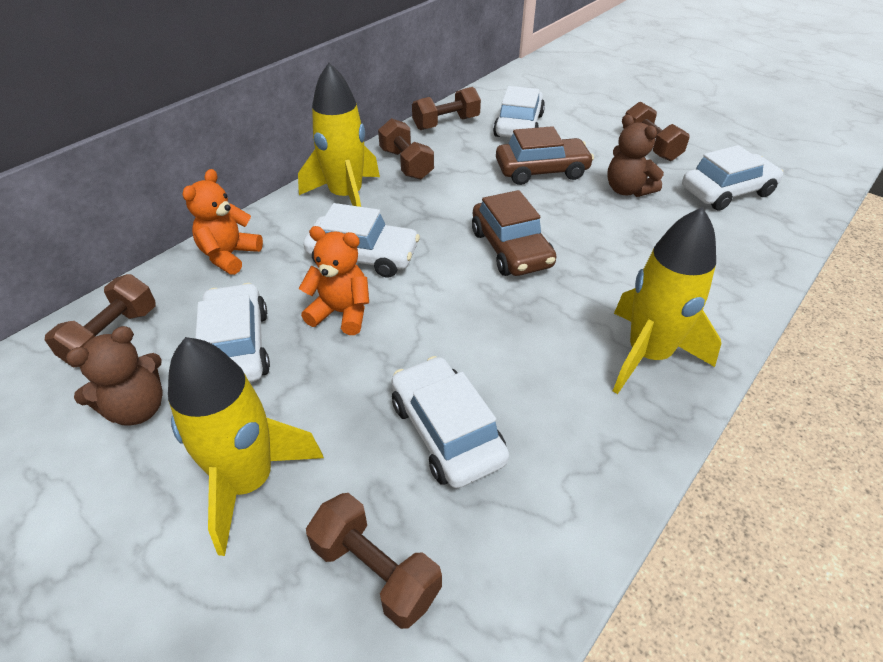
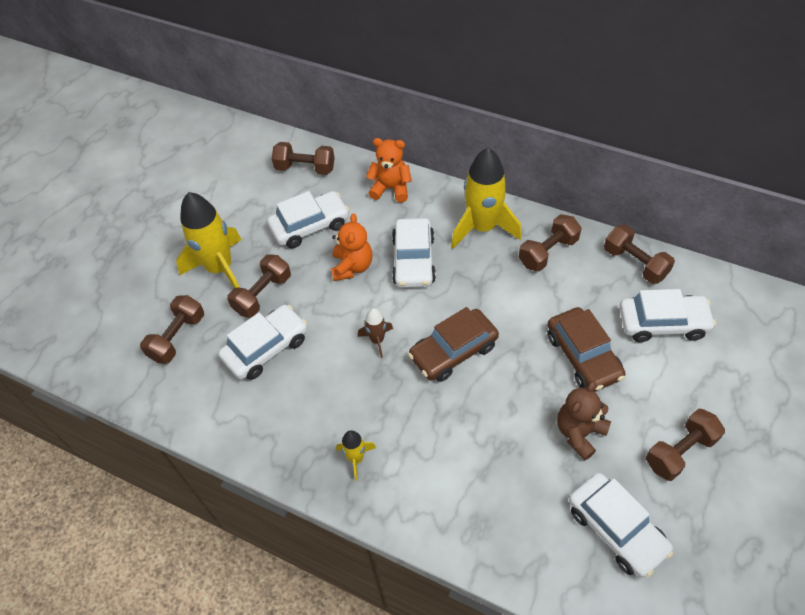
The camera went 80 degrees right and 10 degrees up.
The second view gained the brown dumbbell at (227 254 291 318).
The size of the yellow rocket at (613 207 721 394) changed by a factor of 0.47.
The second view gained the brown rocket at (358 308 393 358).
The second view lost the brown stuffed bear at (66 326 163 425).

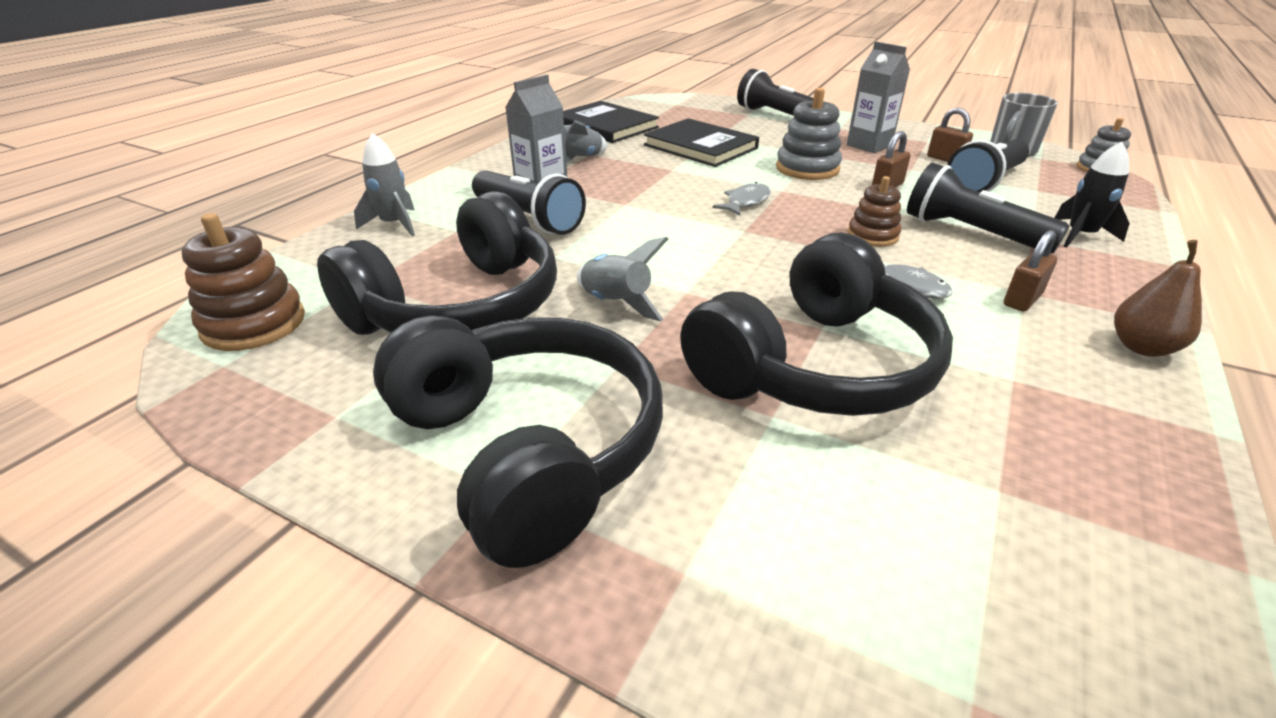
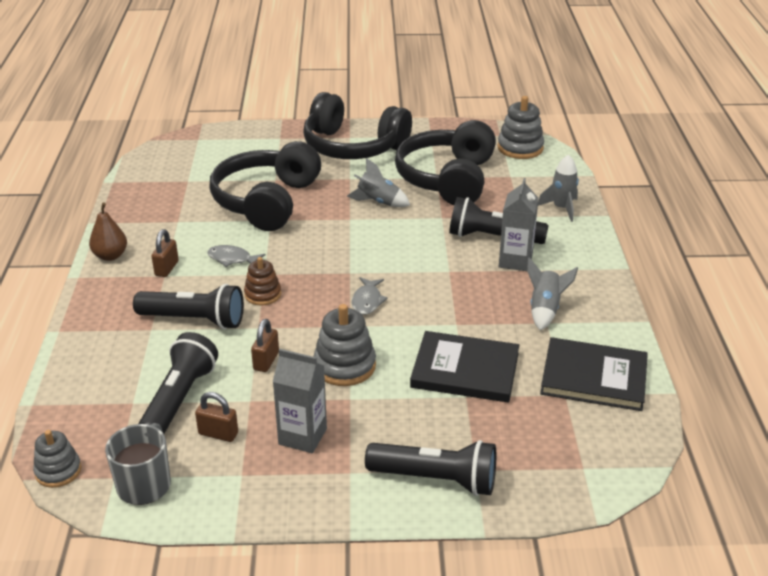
The camera went 150 degrees right and 0 degrees up.
What was the brown ring stacker at (182 213 305 351) turned into the grey ring stacker at (497 96 544 159).
The second view lost the jet-black rocket at (1055 142 1130 248).

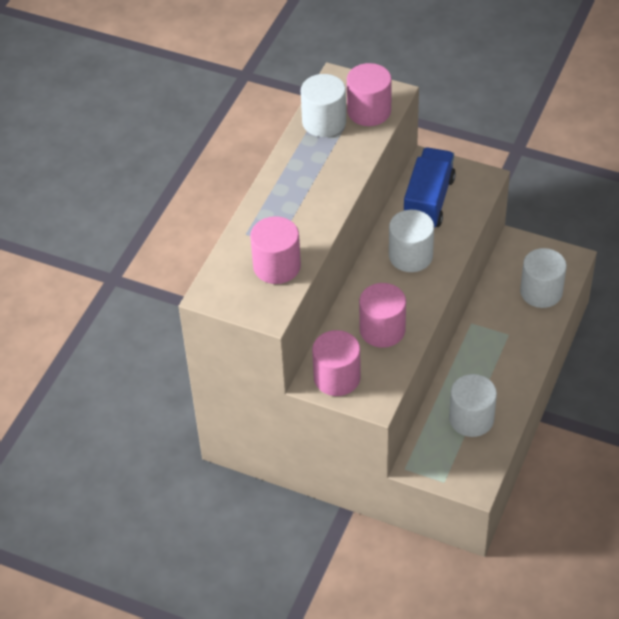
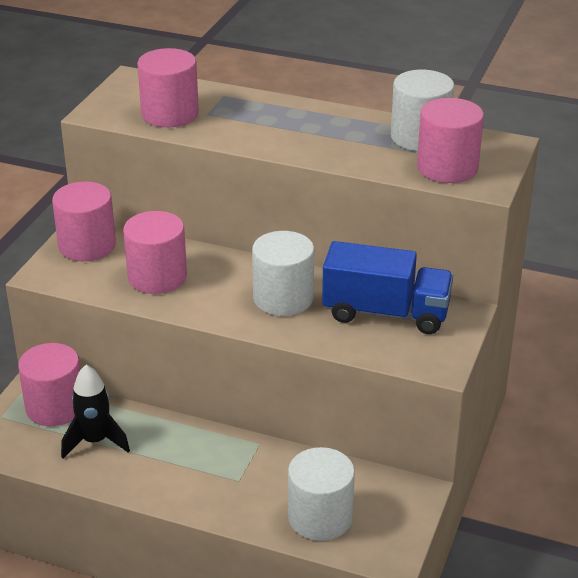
The camera went 85 degrees right and 15 degrees down.
The second view gained the rosy cylinder shape at (18 343 80 426).
Where the snow-white cylinder shape stood at (449 374 497 437), the jet-black rocket came to stand at (61 365 130 458).

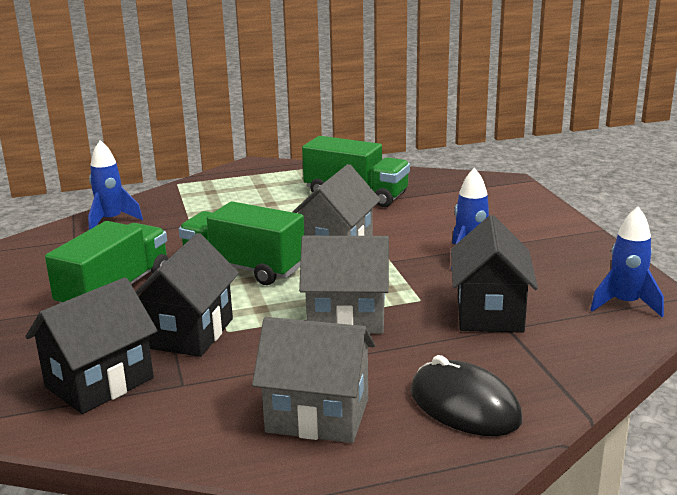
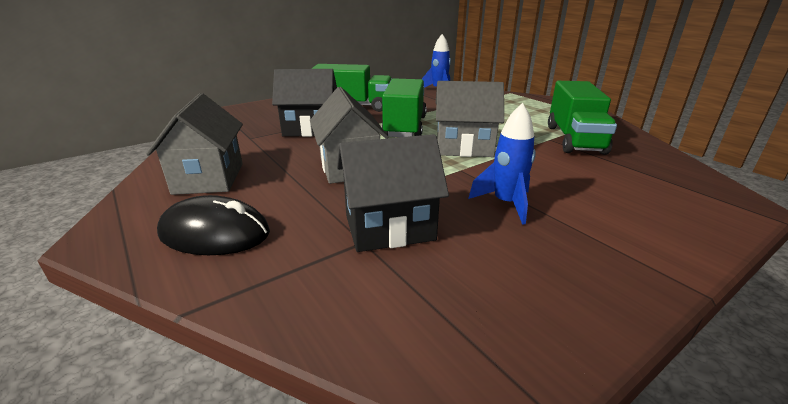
The camera went 70 degrees right and 5 degrees up.
The jet-black computer mouse at (410 355 523 436) ended up facing another way, 75 degrees clockwise from before.
The second view lost the jet-black house at (25 277 158 414).
The second view lost the cobalt rocket at (590 207 664 317).

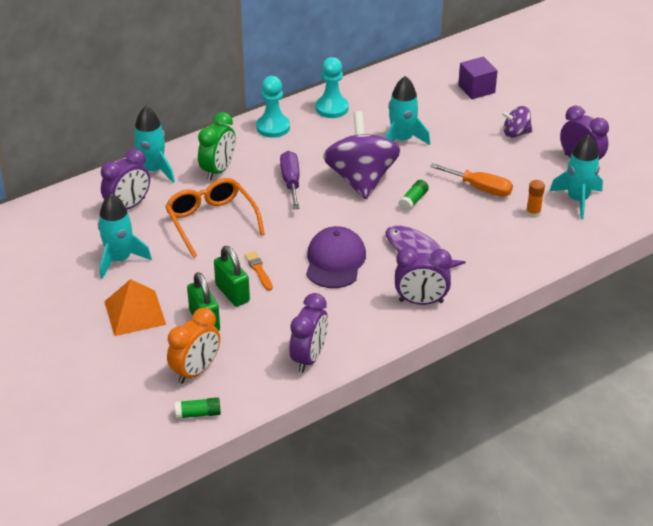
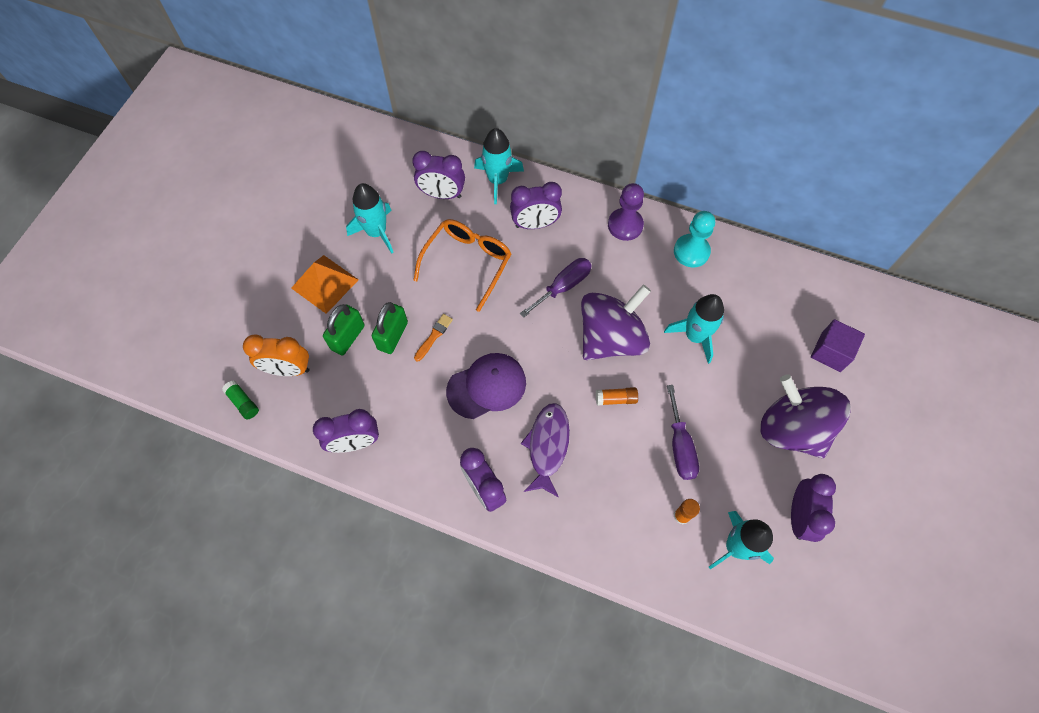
The camera went 55 degrees right and 25 degrees up.
What was the green alarm clock at (198 112 236 180) turned into the violet alarm clock at (510 182 562 229).
What was the green glue at (398 180 429 211) turned into the bright orange glue at (596 387 638 406).
What was the turquoise pawn at (256 76 290 138) turned into the violet pawn at (608 183 644 241).
What was the bright orange hand screwdriver at (430 163 513 197) turned into the violet hand screwdriver at (667 385 699 480).
The size of the violet toy top at (501 106 532 138) changed by a factor of 2.08.

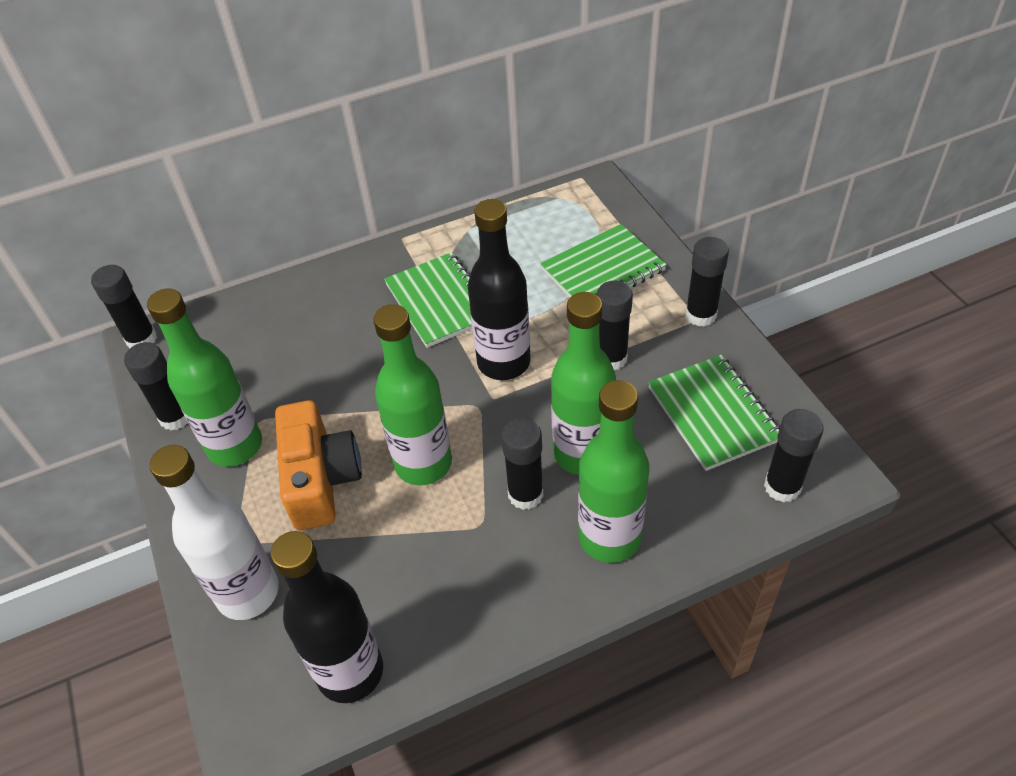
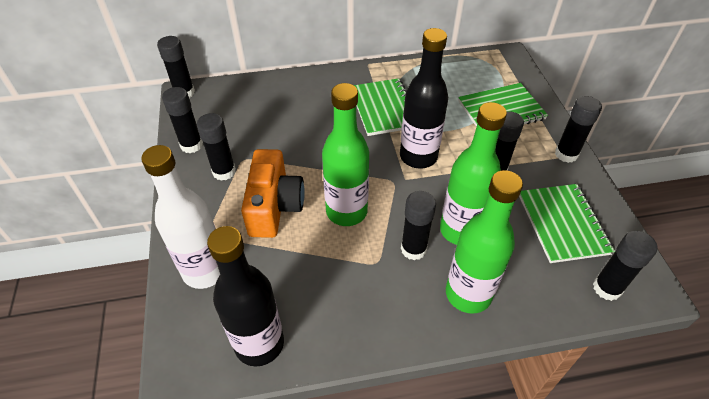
The camera went 10 degrees right and 0 degrees up.
Where the green bottle stood at (147 289 262 467), the jet-black glue came to stand at (197 113 236 181).

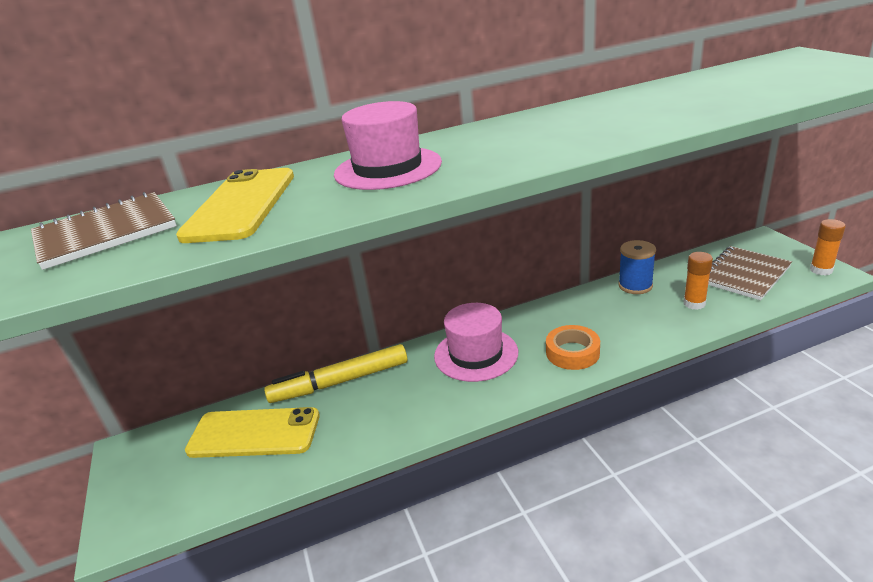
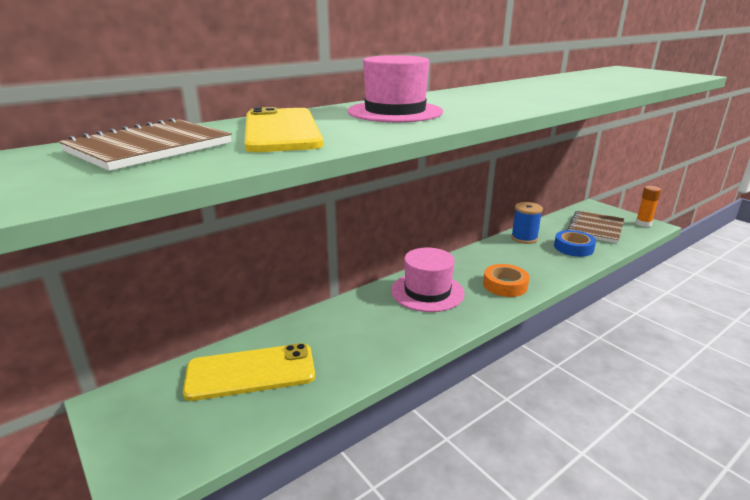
The camera went 20 degrees left and 5 degrees down.
Where the bright orange glue stood at (683 252 713 310), the cobalt roll of tape came to stand at (554 230 596 257).
The second view lost the yellow marker pen at (264 344 407 403).

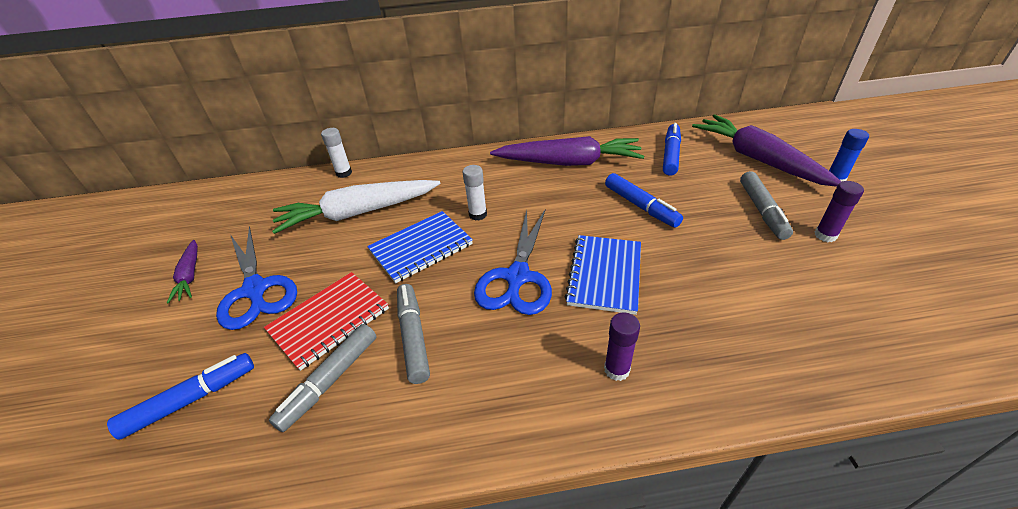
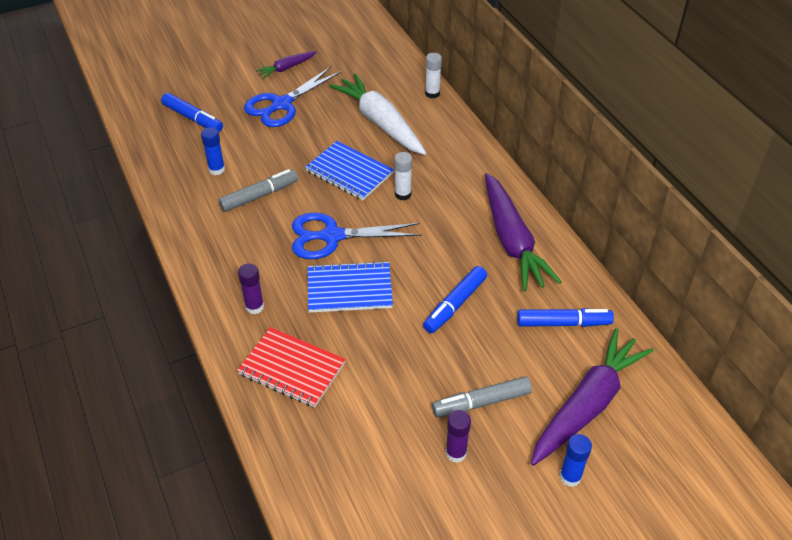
The camera went 70 degrees right and 5 degrees up.
Where the grey marker pen stood at (269 324 376 432), the cobalt glue came to stand at (201 127 225 175).
The scarlet notebook ended up elsewhere, having gone from (264 272 389 371) to (237 327 346 408).

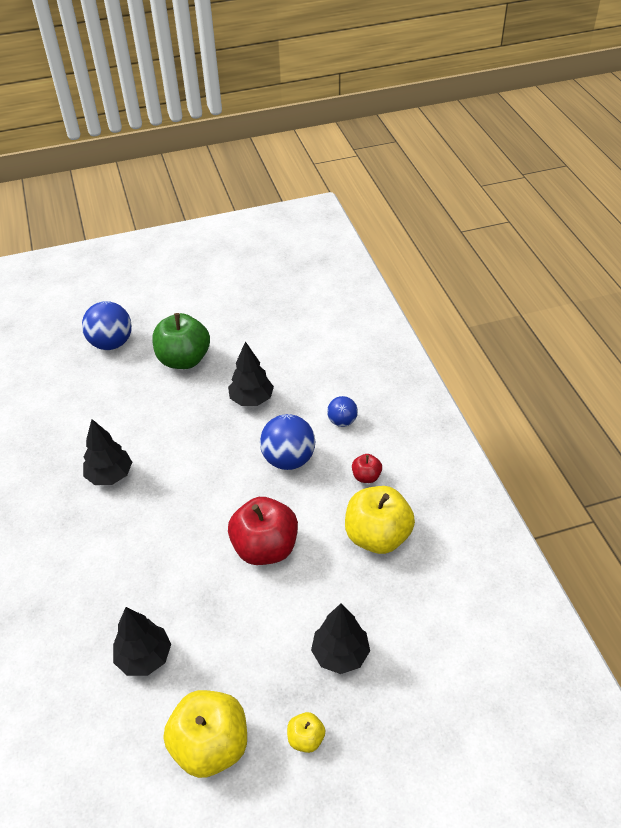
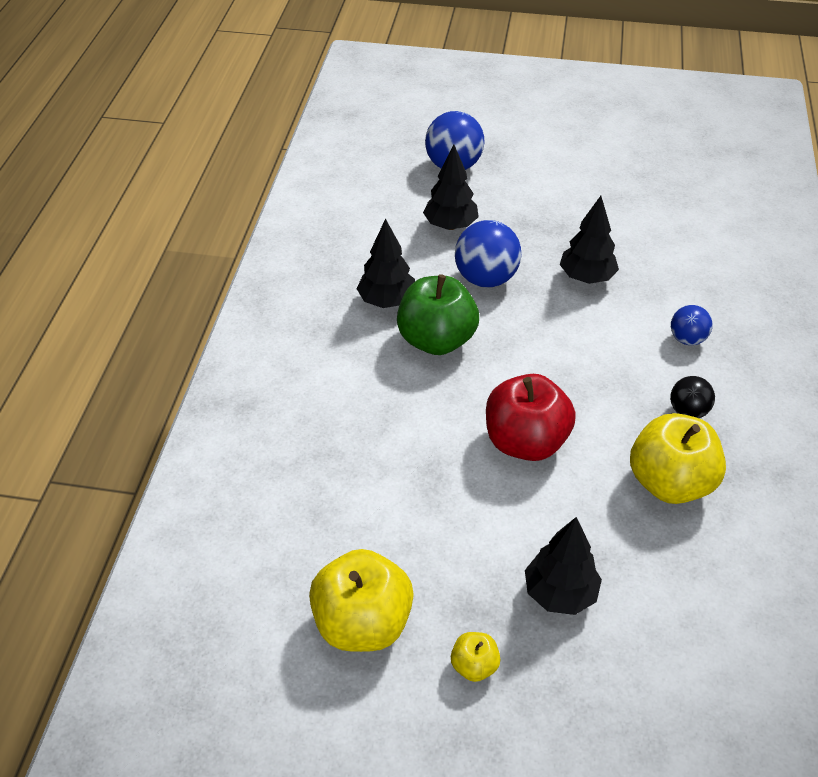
The camera went 25 degrees right and 0 degrees up.
The green apple fruit ended up elsewhere, having gone from (152 313 210 369) to (397 274 479 355).
The jet-black toy tree ended up elsewhere, having gone from (113 607 171 676) to (423 144 479 230).
The cobalt play ball ended up elsewhere, having gone from (260 414 315 470) to (455 220 521 287).
Where the scarlet apple fruit stood at (352 454 382 483), the jet-black play ball came to stand at (670 376 715 418).

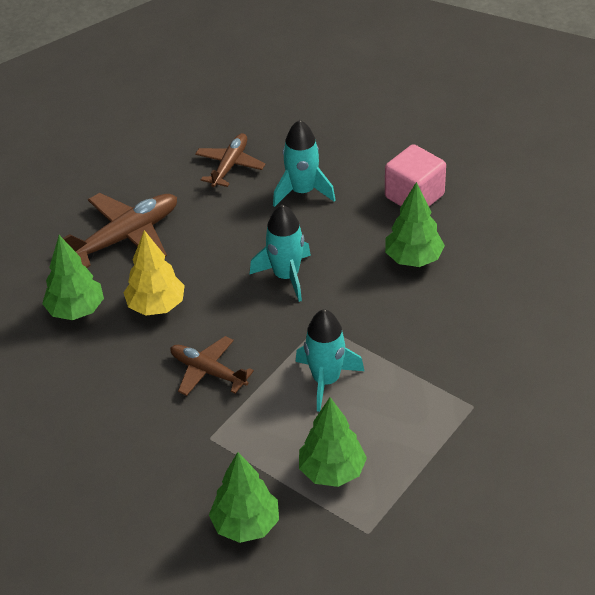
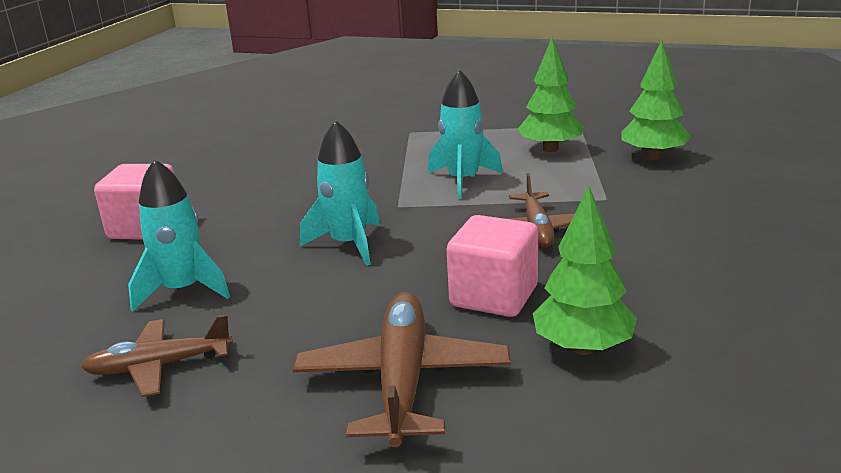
The camera went 125 degrees left and 20 degrees down.
The brown plane at (63 193 177 268) ended up facing another way, 75 degrees clockwise from before.
Where the yellow toy tree stood at (124 230 185 316), the rosy cube came to stand at (446 215 538 317).
The second view lost the green toy tree at (385 182 445 267).

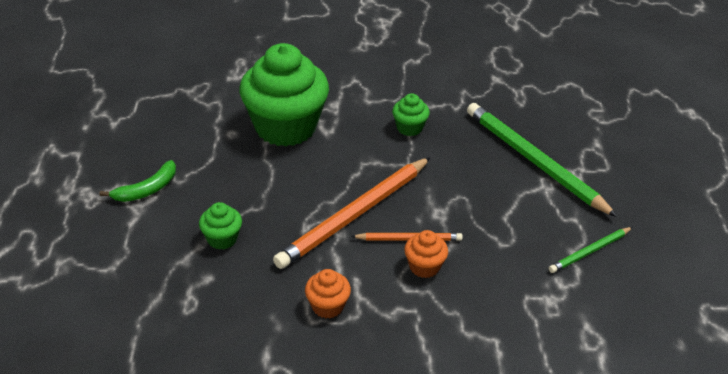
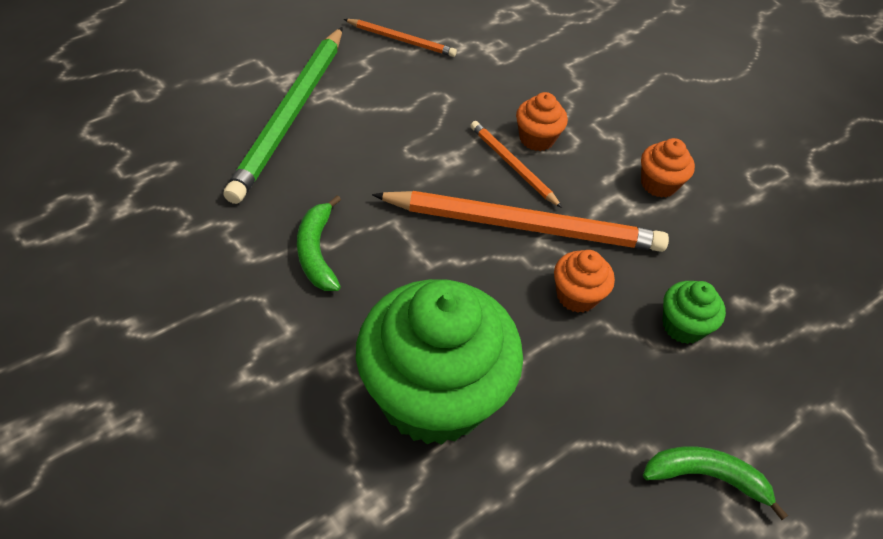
The camera went 130 degrees left and 10 degrees up.
Where the green cupcake stood at (392 93 430 136), the green banana came to stand at (297 195 341 291).
What was the green wooden pencil at (549 227 633 273) turned into the bright orange wooden pencil at (344 19 457 57).
The second view gained the bright orange cupcake at (554 250 615 313).

